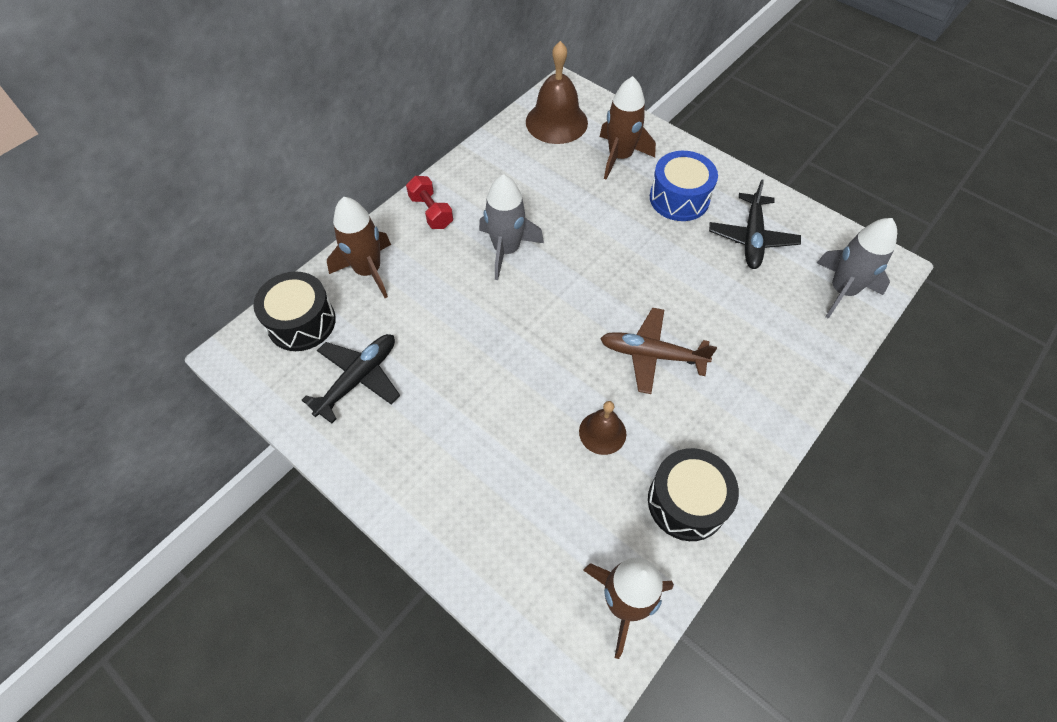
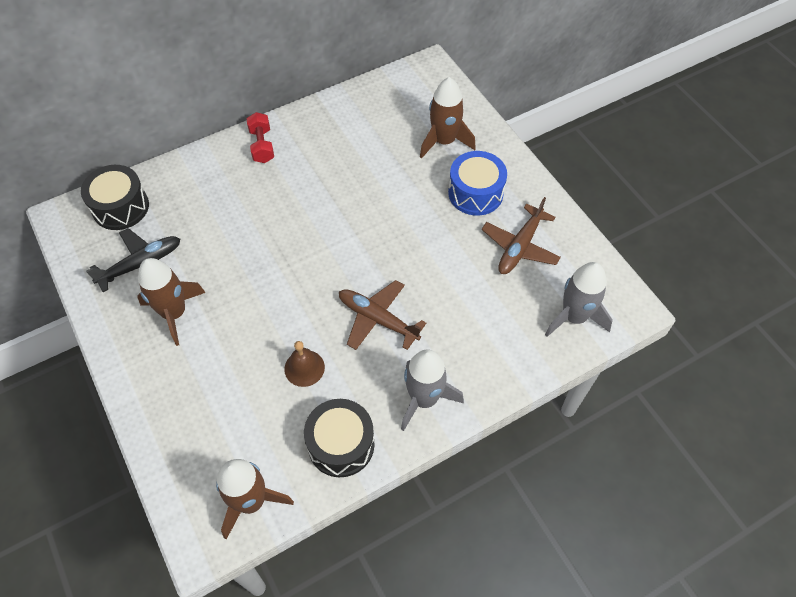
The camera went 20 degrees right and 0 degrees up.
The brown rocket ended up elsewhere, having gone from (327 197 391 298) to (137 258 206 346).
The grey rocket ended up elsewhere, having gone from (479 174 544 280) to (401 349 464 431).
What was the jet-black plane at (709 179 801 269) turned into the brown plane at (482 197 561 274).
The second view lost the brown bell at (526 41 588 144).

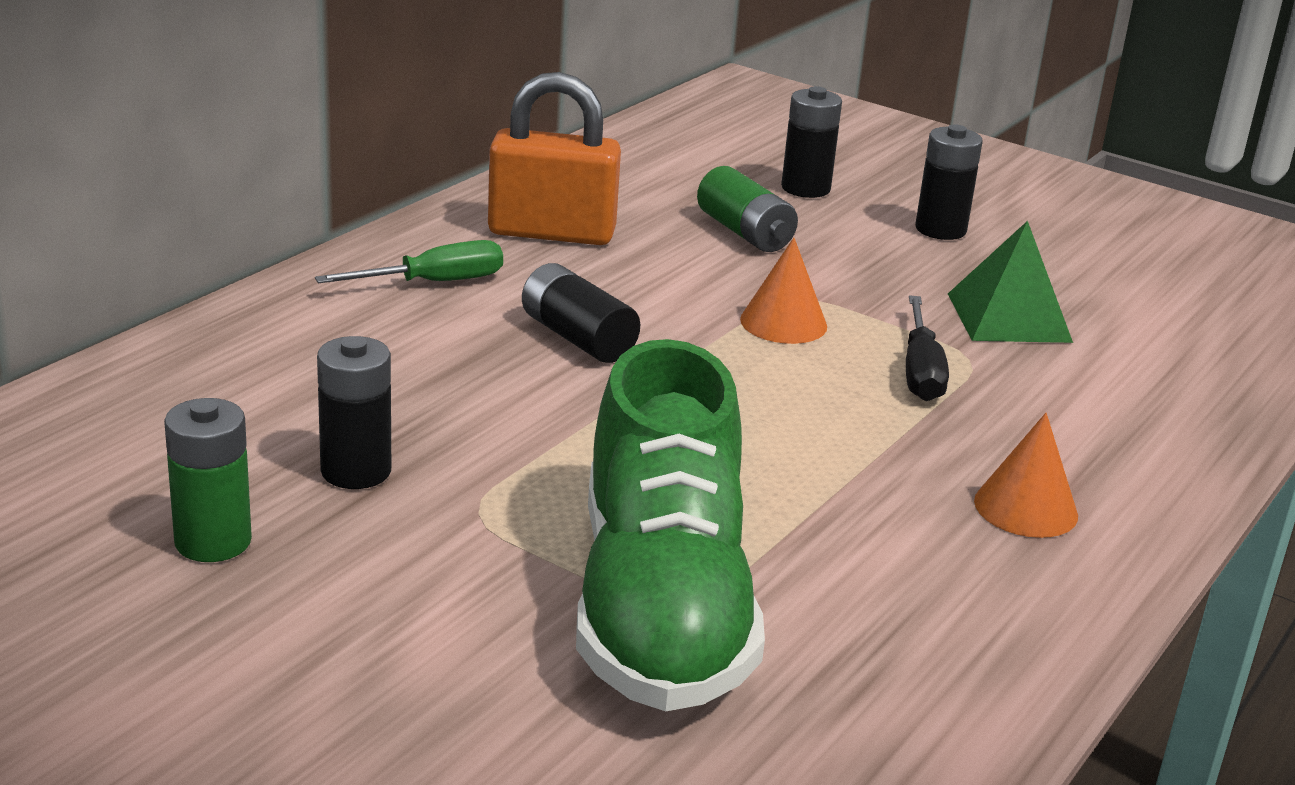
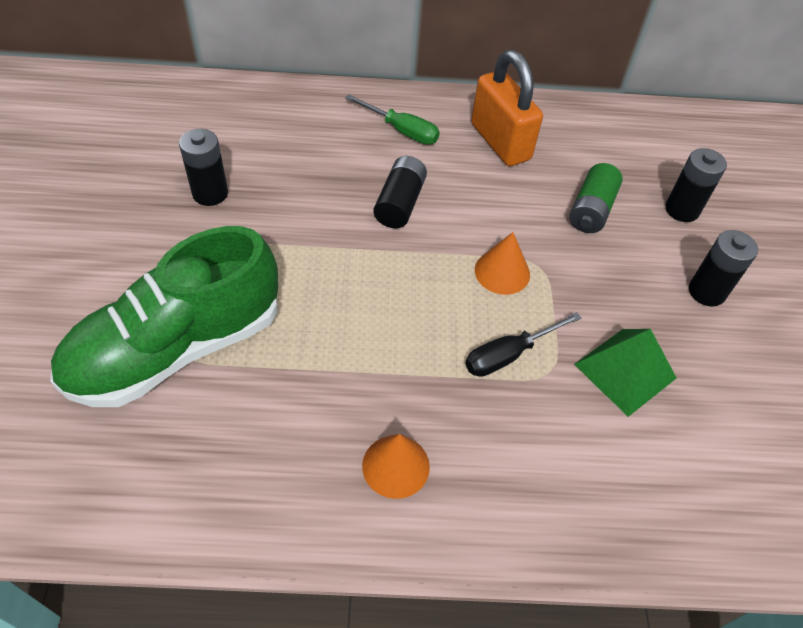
The camera went 55 degrees right and 25 degrees up.
The second view lost the green battery at (164 398 252 562).

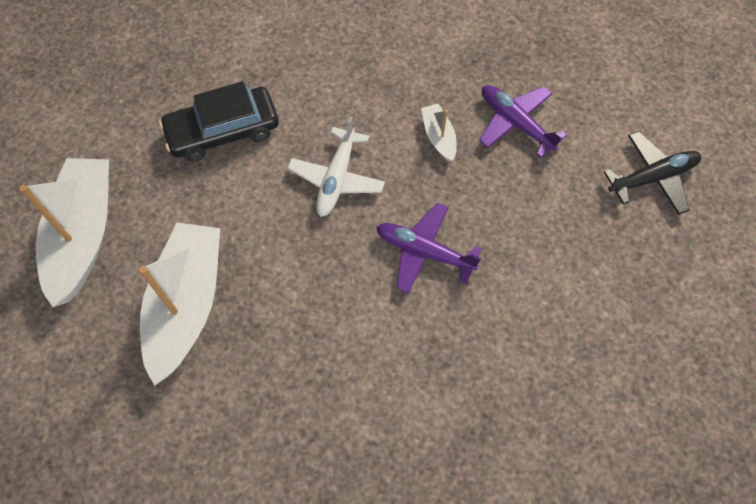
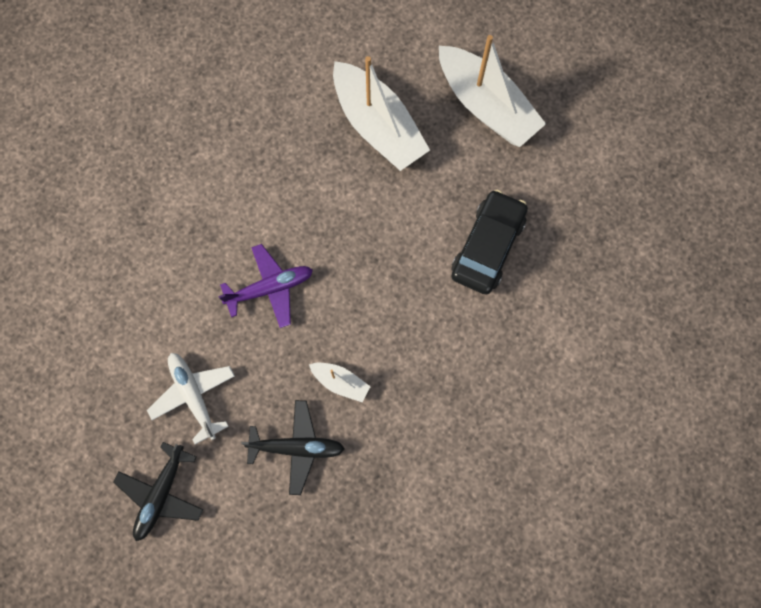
The camera went 135 degrees right and 10 degrees up.
The snow-white plane ended up elsewhere, having gone from (288 116 385 217) to (147 353 235 445).
What was the violet plane at (479 85 567 158) turned into the jet-black plane at (241 400 345 495).

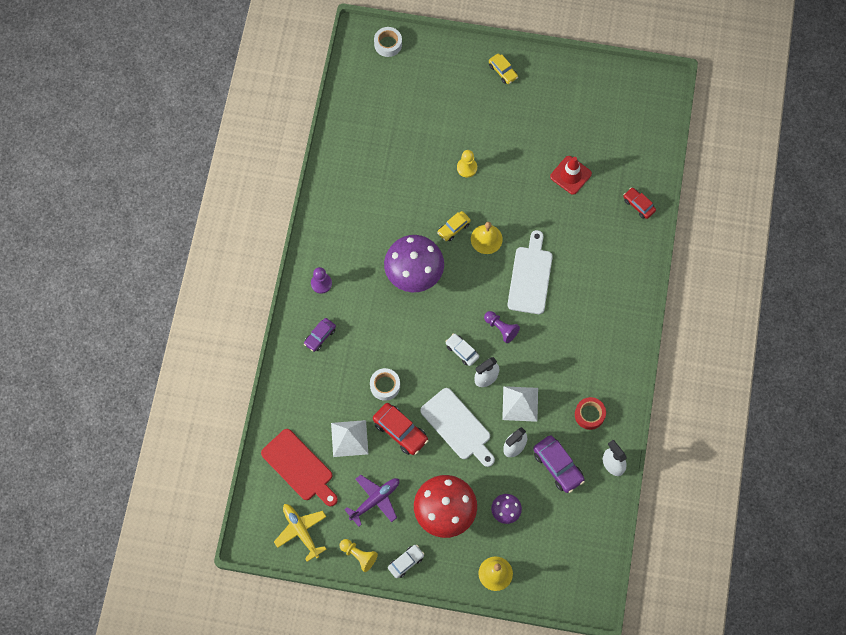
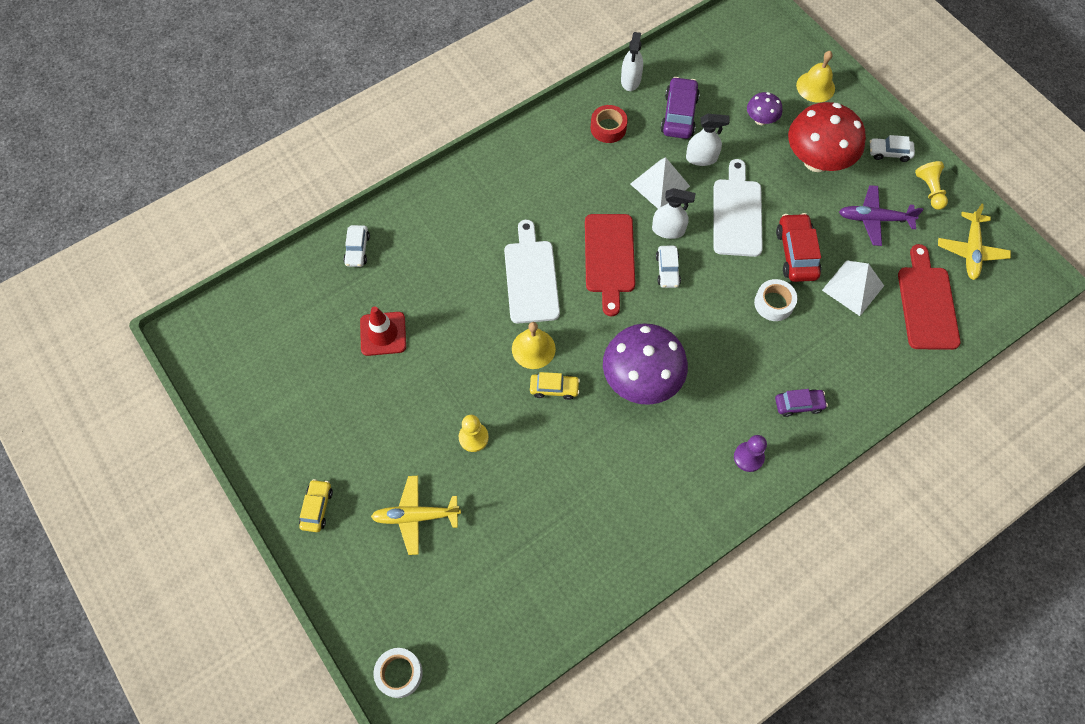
The camera went 135 degrees left and 5 degrees down.
What was the scarlet automobile at (623 187 656 219) turned into the snow-white automobile at (343 225 370 267).
The second view gained the yellow plane at (371 476 461 555).
The snow-white bread board at (507 230 553 314) ended up facing another way, 120 degrees clockwise from before.
Where the violet pawn stood at (484 311 520 343), the scarlet bread board came to stand at (585 214 635 316).

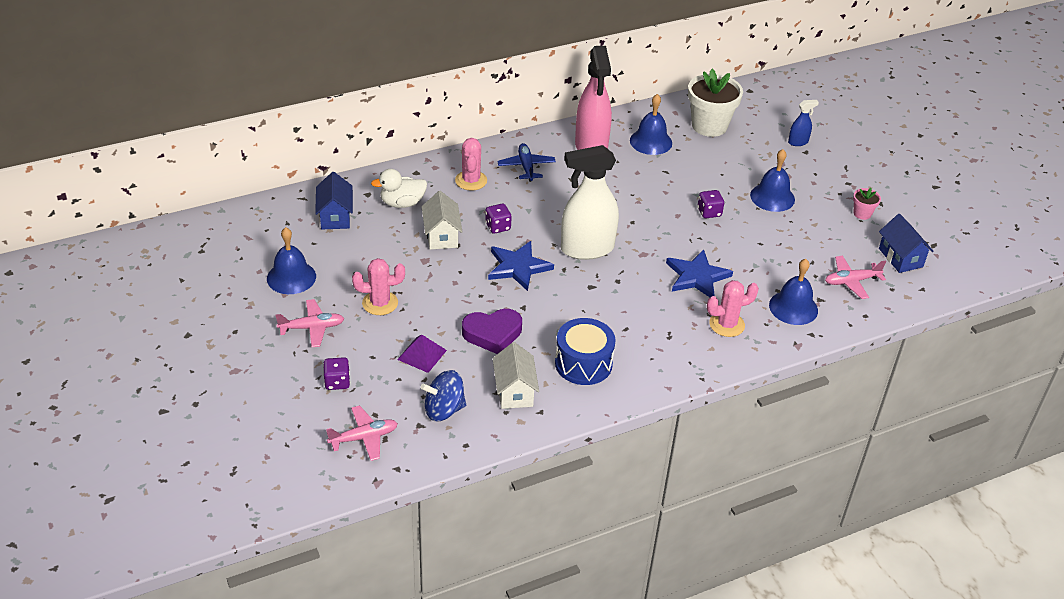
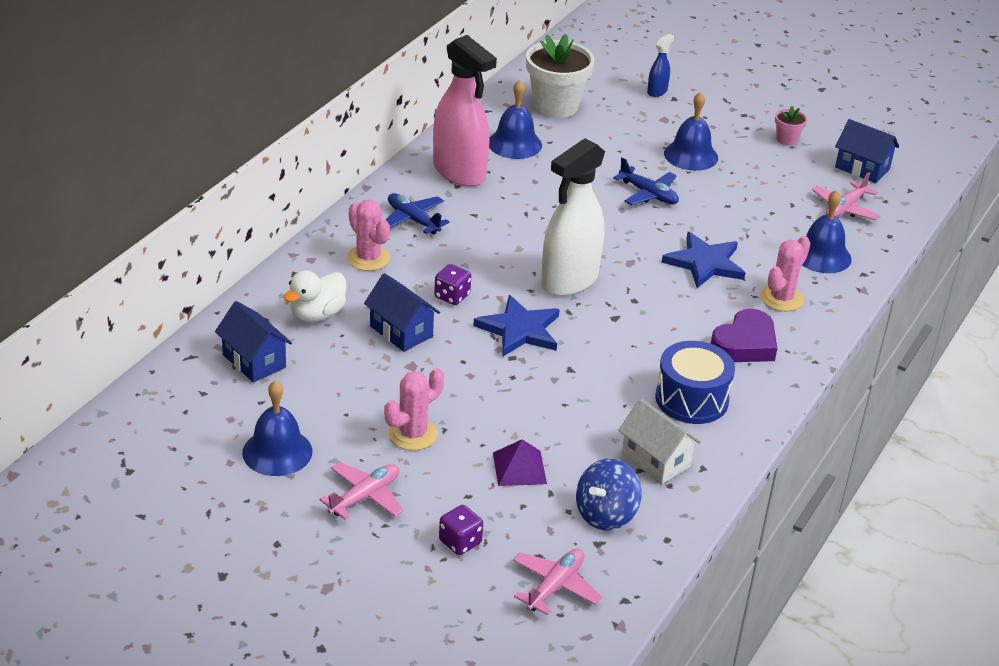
The camera went 35 degrees left and 5 degrees down.
What was the snow-white house at (422 191 462 250) turned into the cobalt house at (364 273 440 352).
Where the violet die stood at (698 190 724 218), the cobalt plane came to stand at (613 157 679 205).
The violet heart shape ended up elsewhere, having gone from (462 309 522 354) to (711 309 777 362).

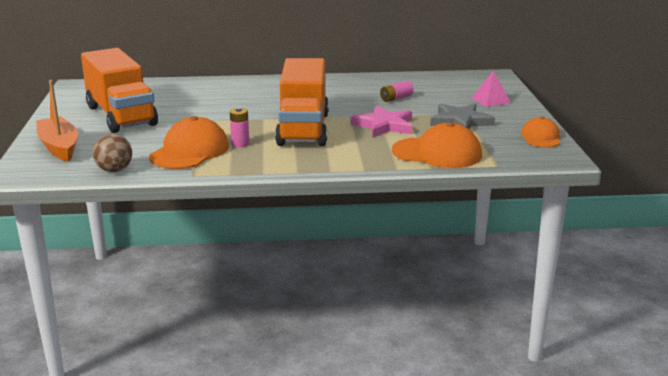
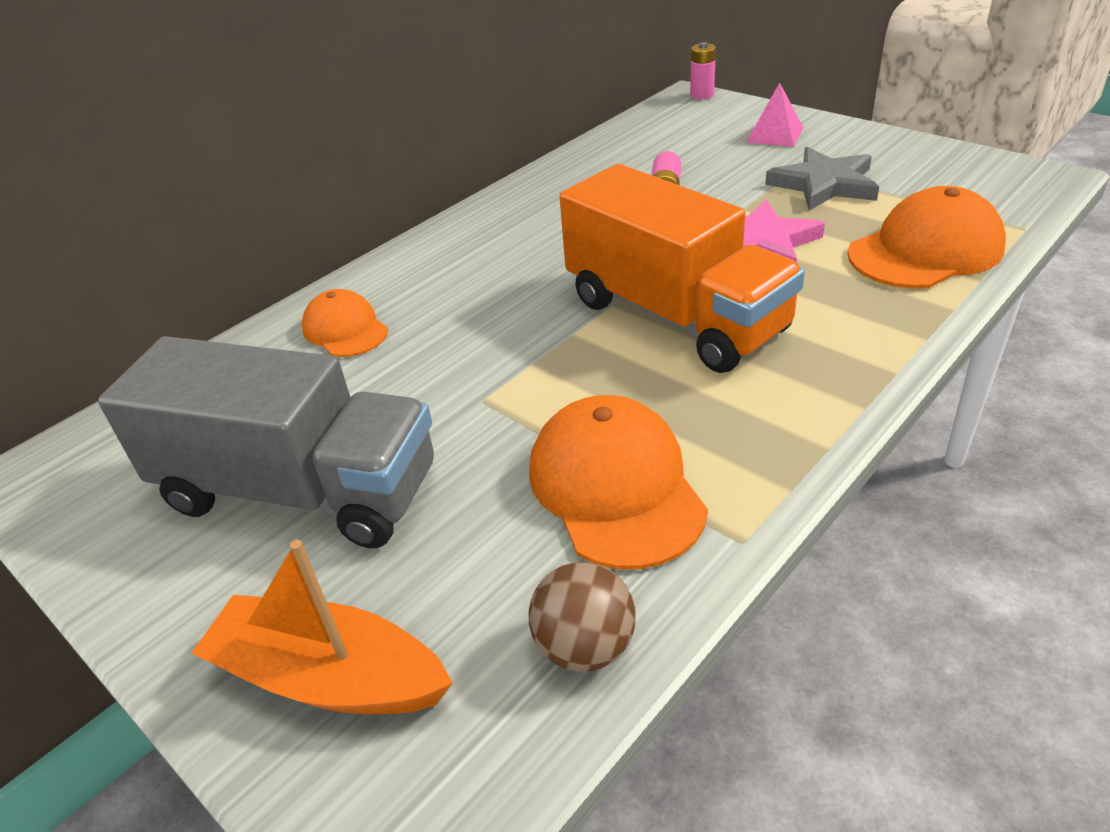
The camera went 40 degrees left and 15 degrees up.
What was the bright orange lorry at (81 48 158 133) turned into the grey lorry at (98 336 434 548).
The bright orange peaked cap ended up elsewhere, having gone from (521 117 560 147) to (302 289 388 357).
The rosy battery ended up elsewhere, having gone from (230 107 249 147) to (690 42 716 99).

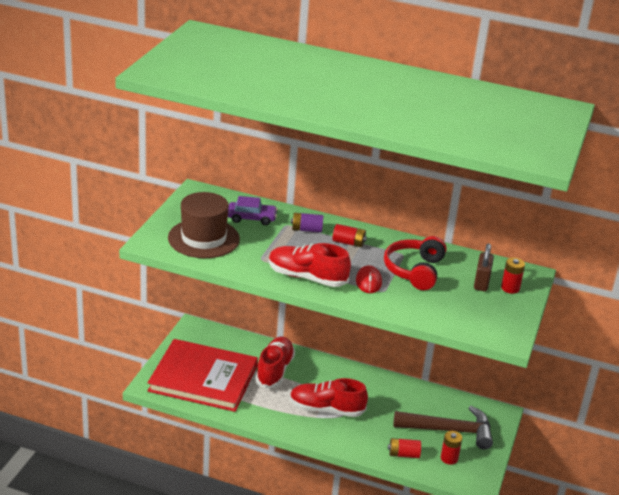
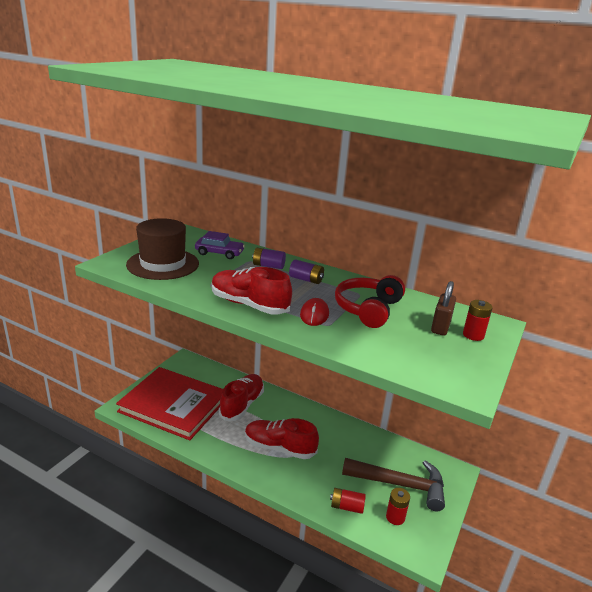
The camera went 10 degrees right and 5 degrees down.
What was the scarlet battery at (332 224 367 247) turned into the violet battery at (289 259 324 284).

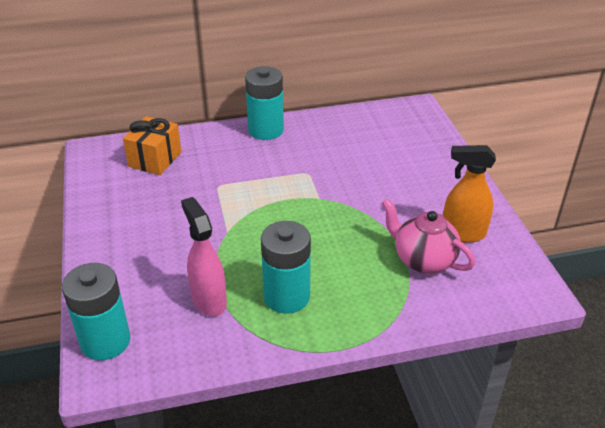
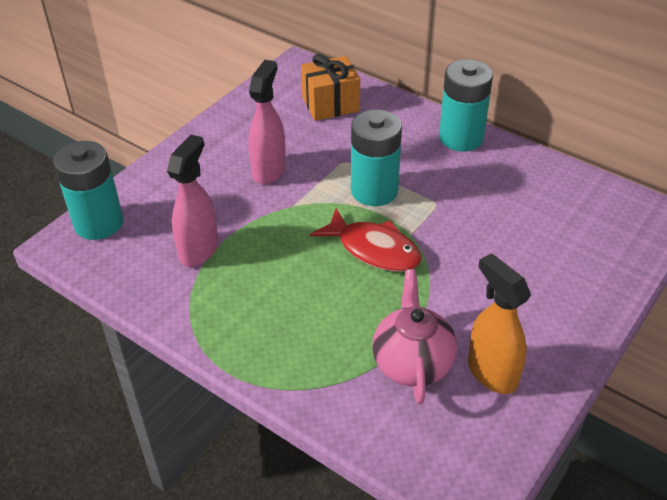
The camera went 50 degrees right and 5 degrees up.
The second view gained the rosy spray cleaner at (248 60 286 184).
The second view gained the scarlet fish at (310 208 422 272).
The turquoise battery ended up elsewhere, having gone from (261 221 311 314) to (351 109 402 206).

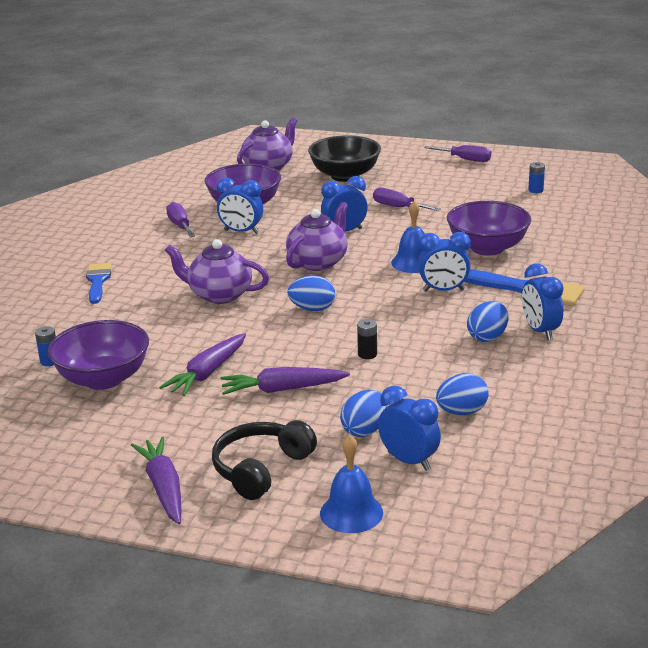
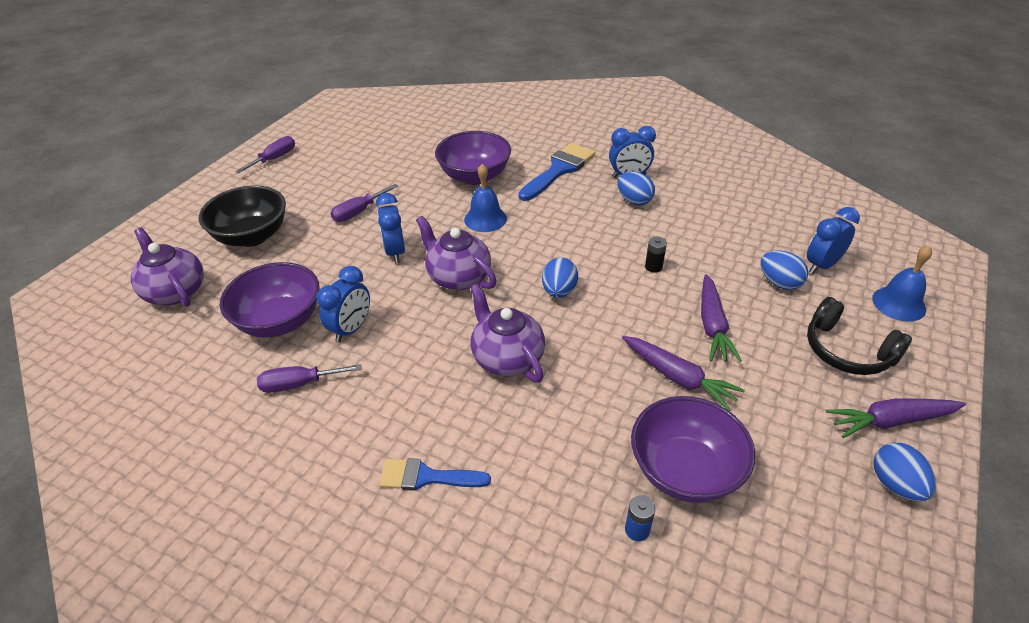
The camera went 80 degrees left and 15 degrees up.
The violet teapot at (165 239 269 304) ended up facing another way, 120 degrees clockwise from before.
The cobalt egg shape ended up elsewhere, having gone from (436 373 489 415) to (873 443 936 502).
The second view lost the cobalt alarm clock at (418 232 471 291).
The second view lost the cobalt battery at (528 162 545 193).

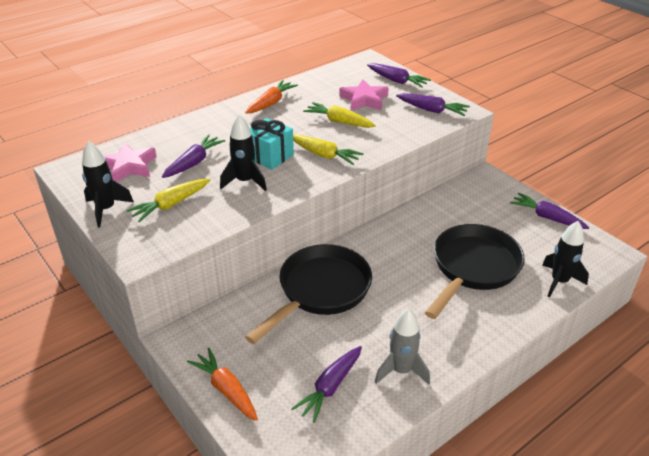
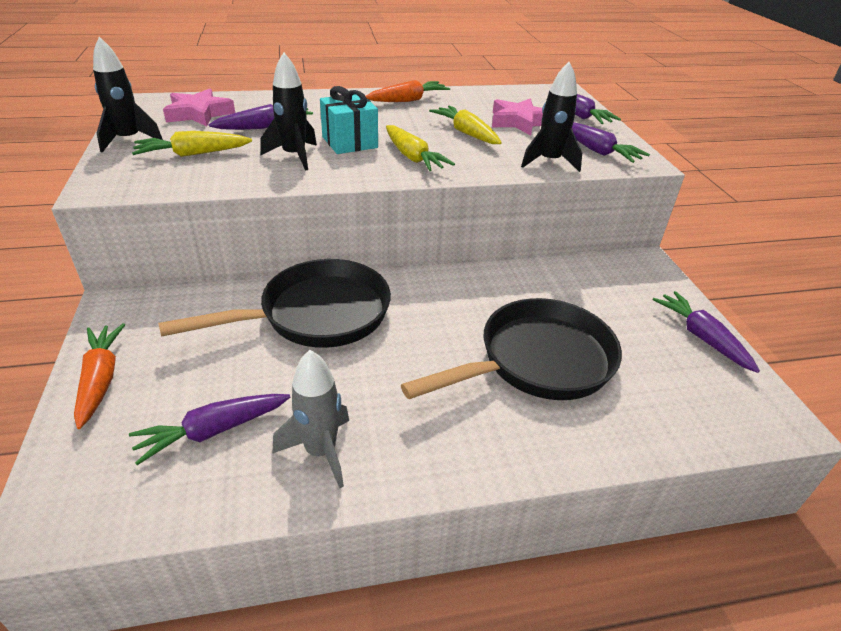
The camera went 25 degrees right and 0 degrees up.
The jet-black rocket ended up elsewhere, having gone from (542 221 589 298) to (521 62 582 172).

